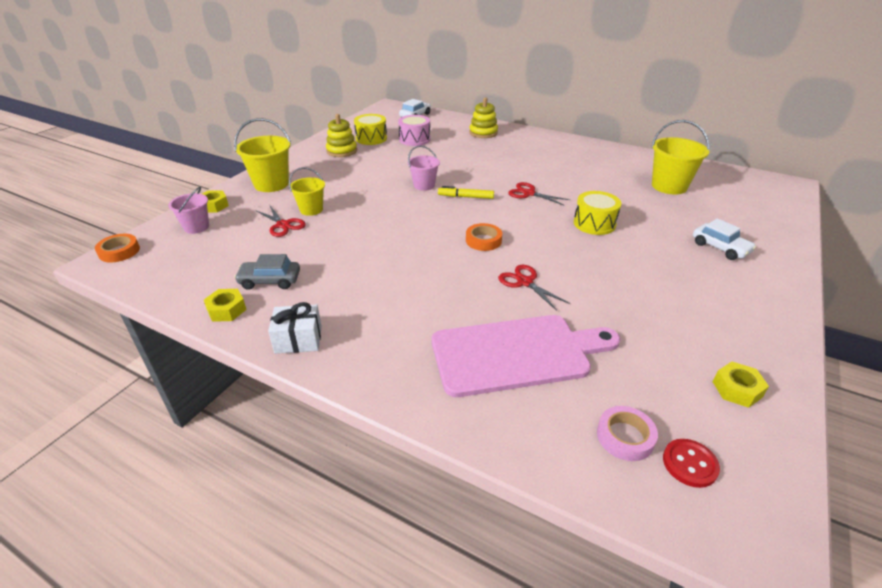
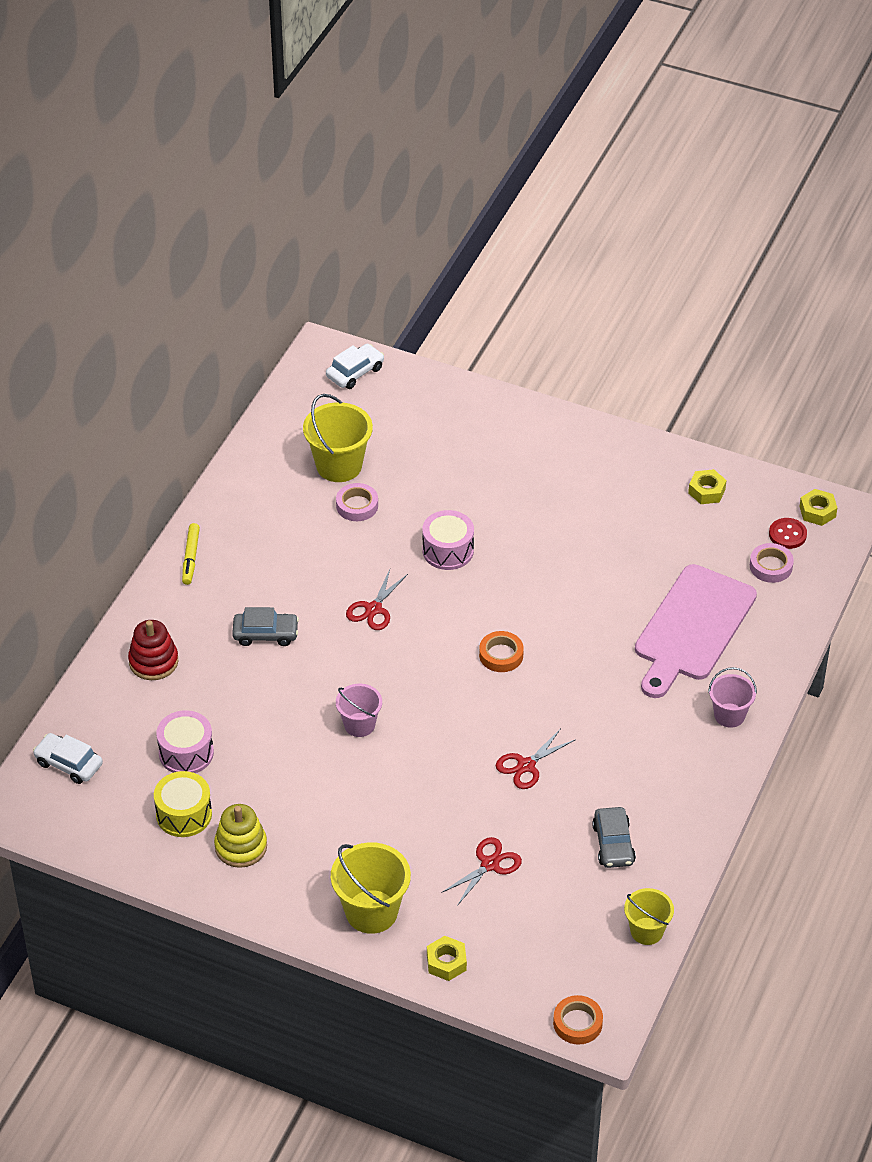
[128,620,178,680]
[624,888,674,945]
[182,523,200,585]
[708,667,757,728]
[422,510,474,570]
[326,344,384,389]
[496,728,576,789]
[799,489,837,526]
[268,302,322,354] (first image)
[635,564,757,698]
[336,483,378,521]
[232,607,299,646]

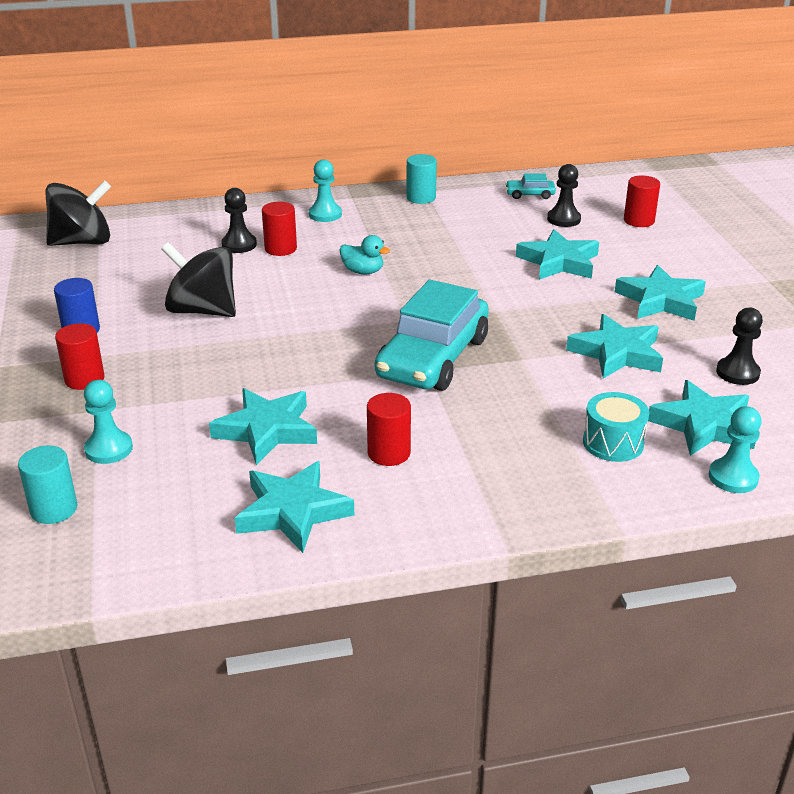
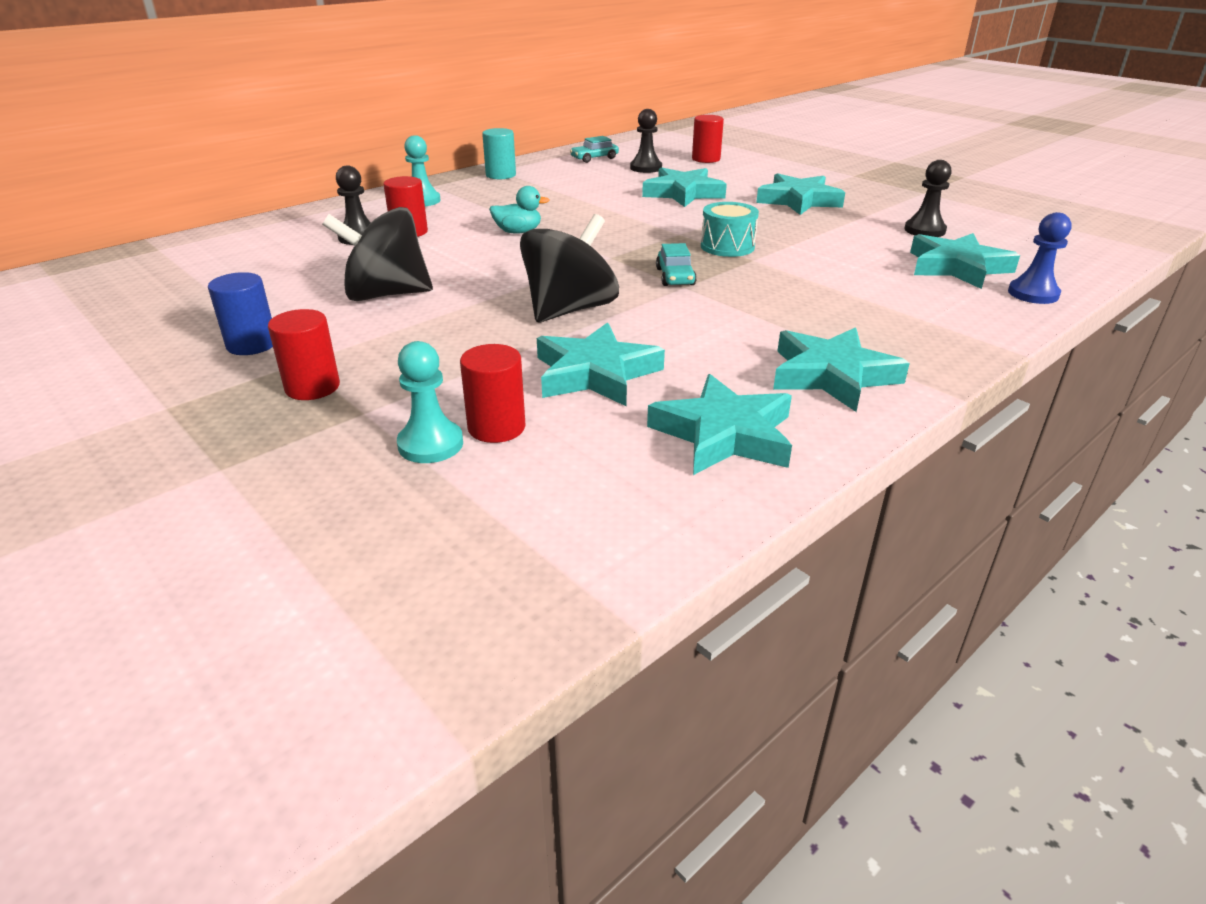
[520,214,619,322]
[656,243,697,286]
[773,327,910,412]
[701,202,759,257]
[460,344,525,443]
[1008,212,1072,304]
[18,445,77,524] (first image)

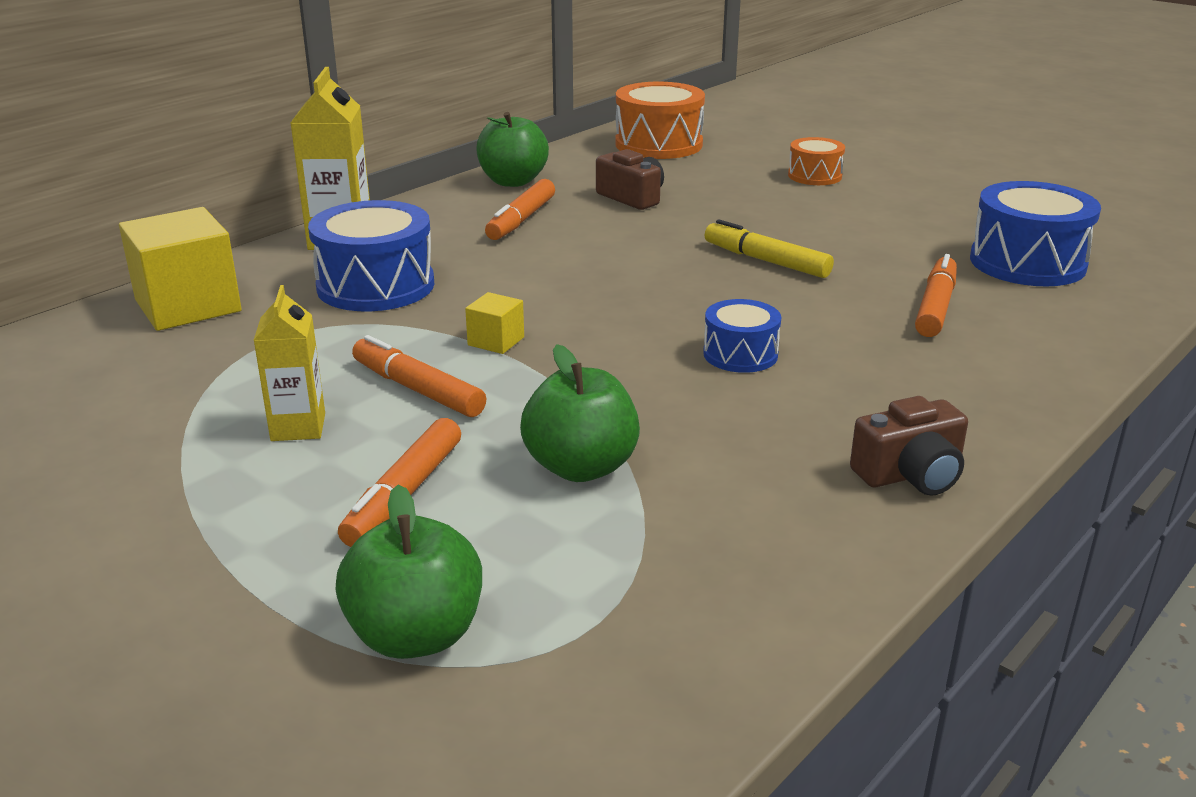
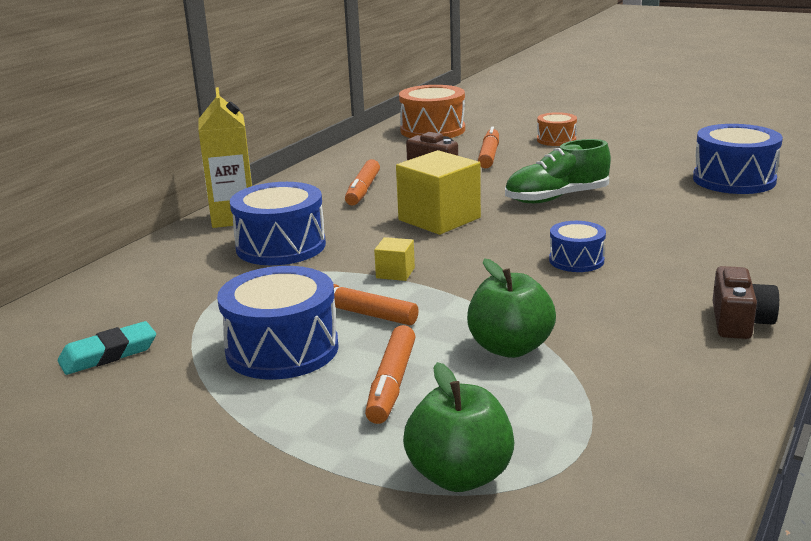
[476,112,549,187] (first image)
[396,150,481,235]
[505,139,611,203]
[478,127,499,169]
[217,266,339,380]
[712,266,779,339]
[58,321,156,375]

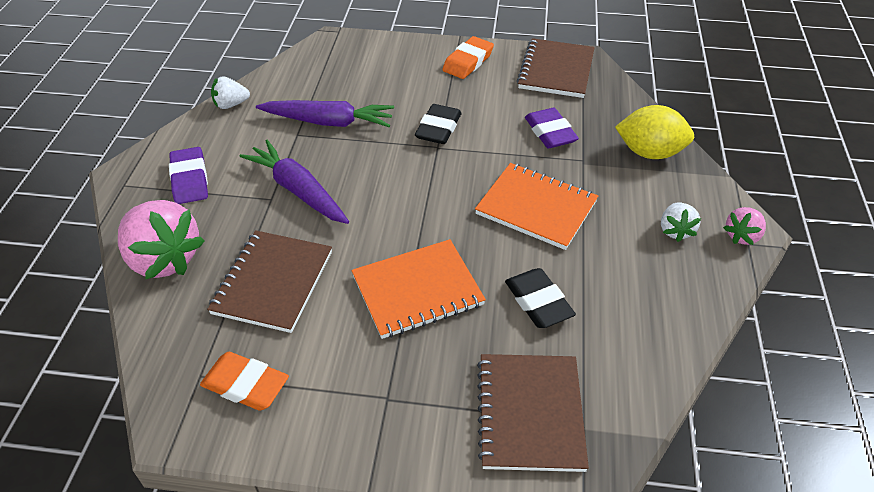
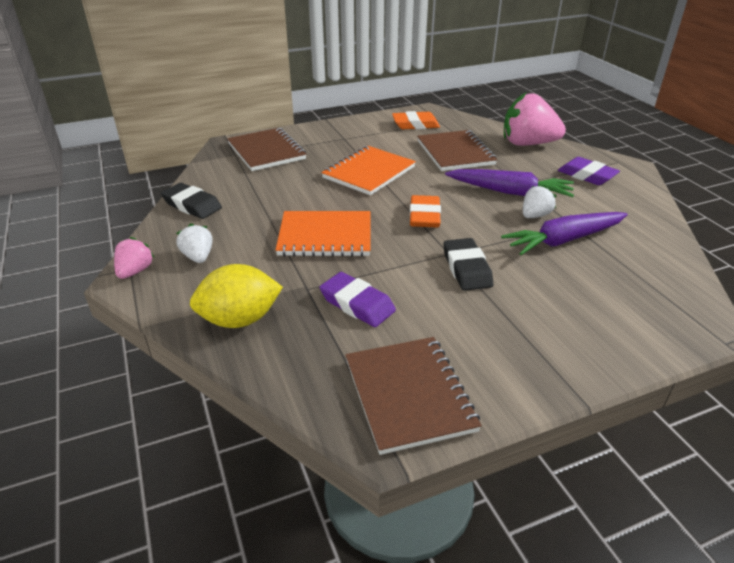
[410,195,441,227]
[523,185,556,218]
[161,183,222,219]

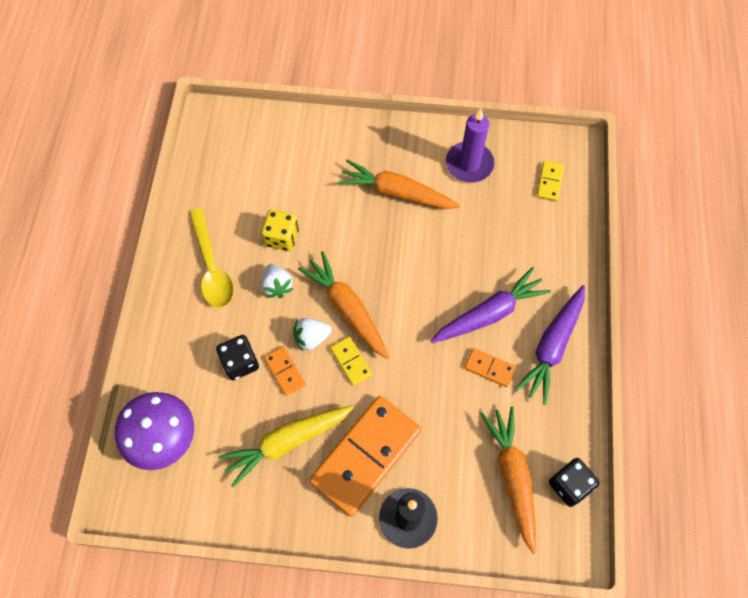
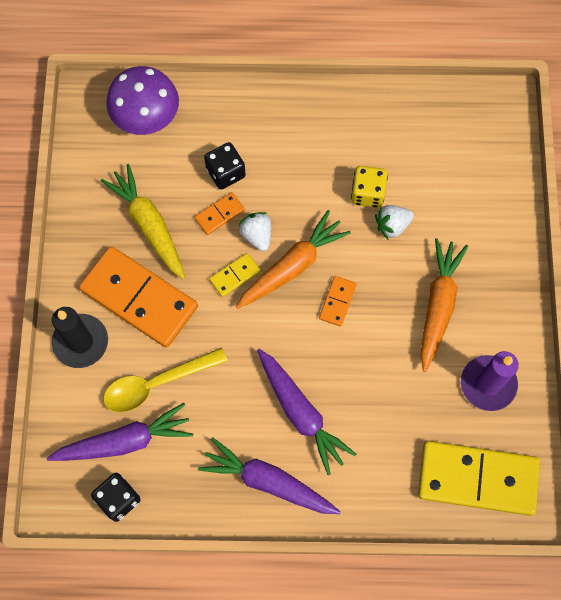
[418,441,540,516]
[103,348,228,412]
[375,205,414,239]
[319,276,357,327]
[47,403,193,461]

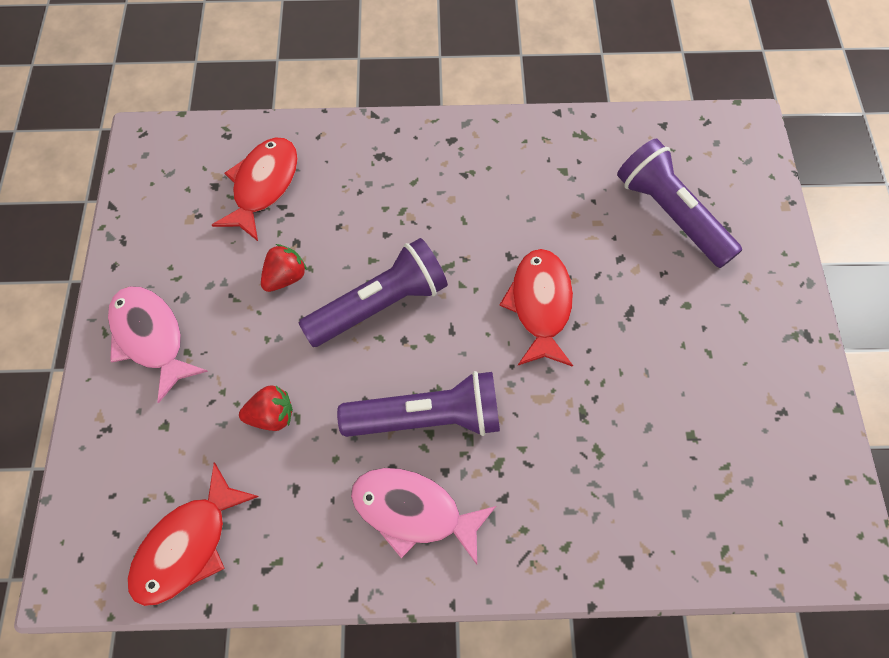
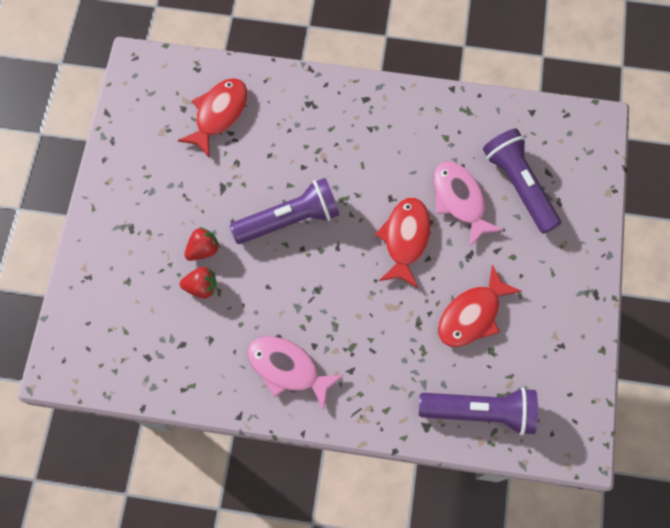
[184,227,220,261]
[433,161,504,247]
[419,387,538,435]
[438,264,522,347]

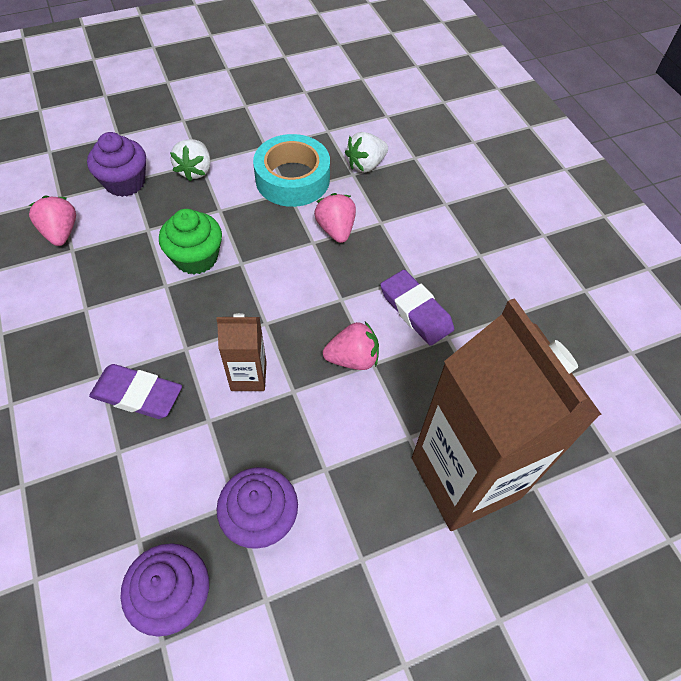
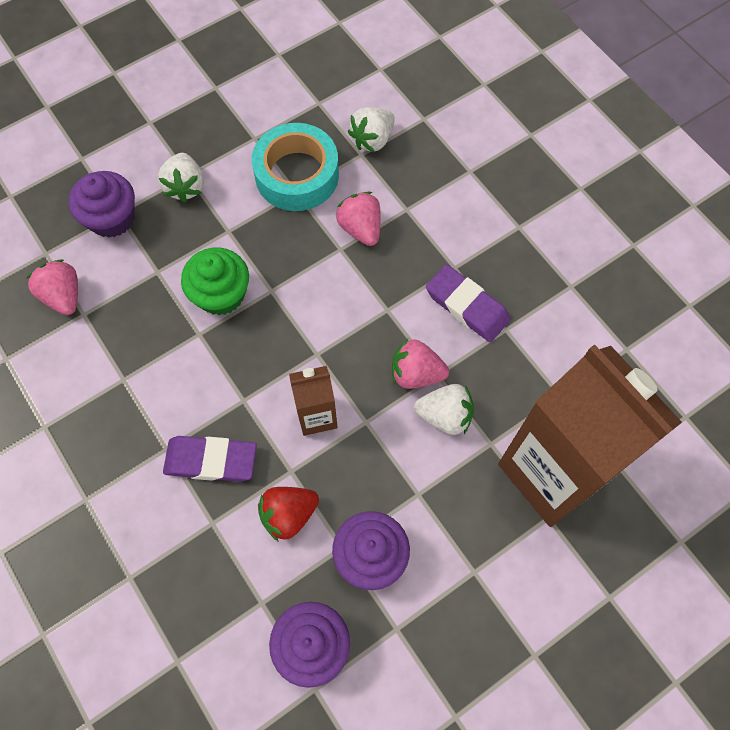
[392,339,449,389]
[414,384,474,435]
[258,487,319,542]

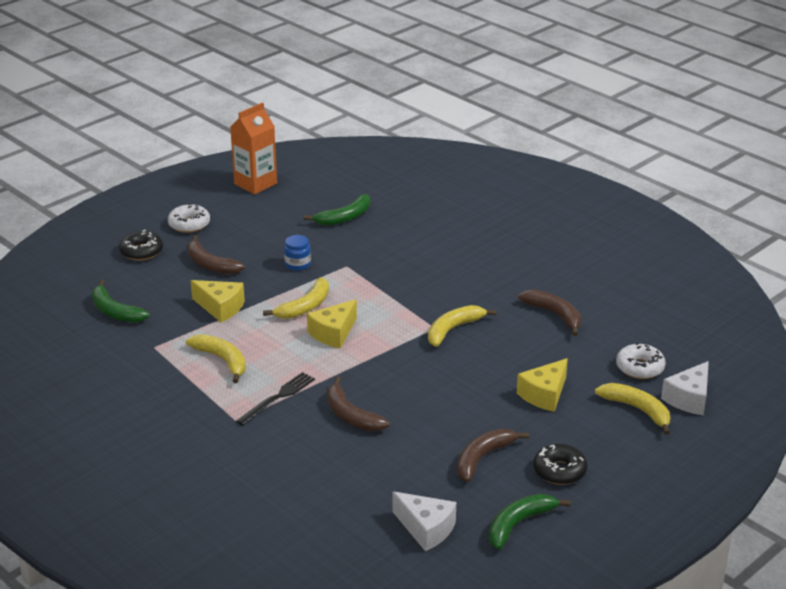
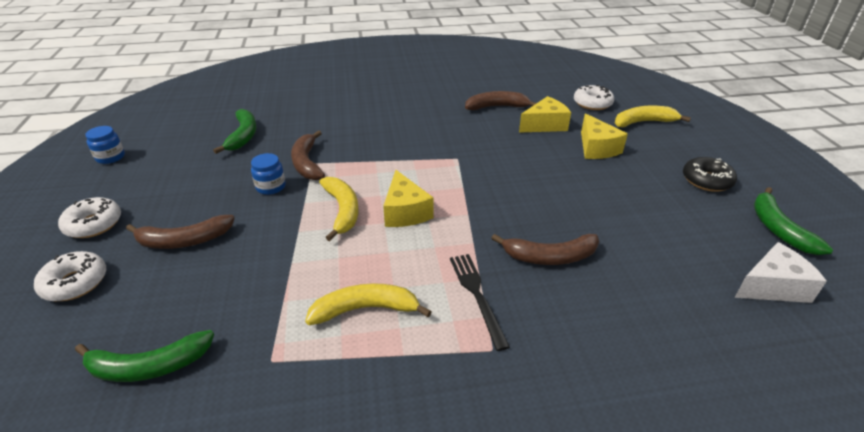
[85,126,125,164]
[34,251,106,301]
[519,96,571,133]
[428,305,496,347] (first image)
[661,361,709,415] (first image)
[291,130,325,180]

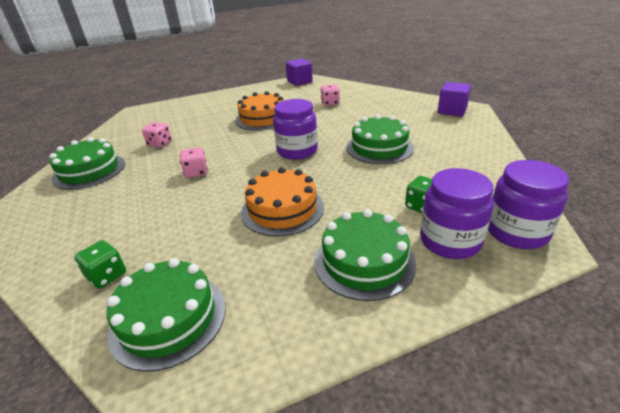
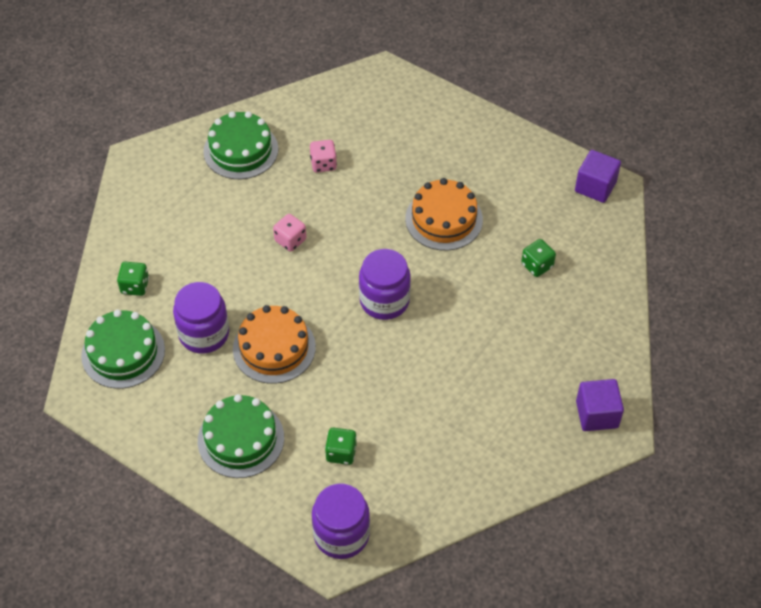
[521,239,556,277]
[346,115,414,164] (first image)
[173,282,229,354]

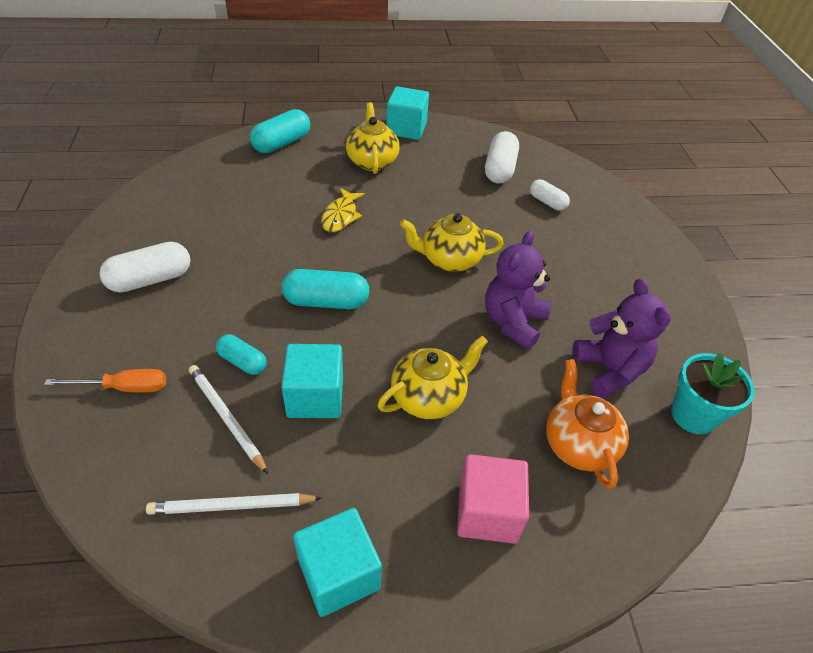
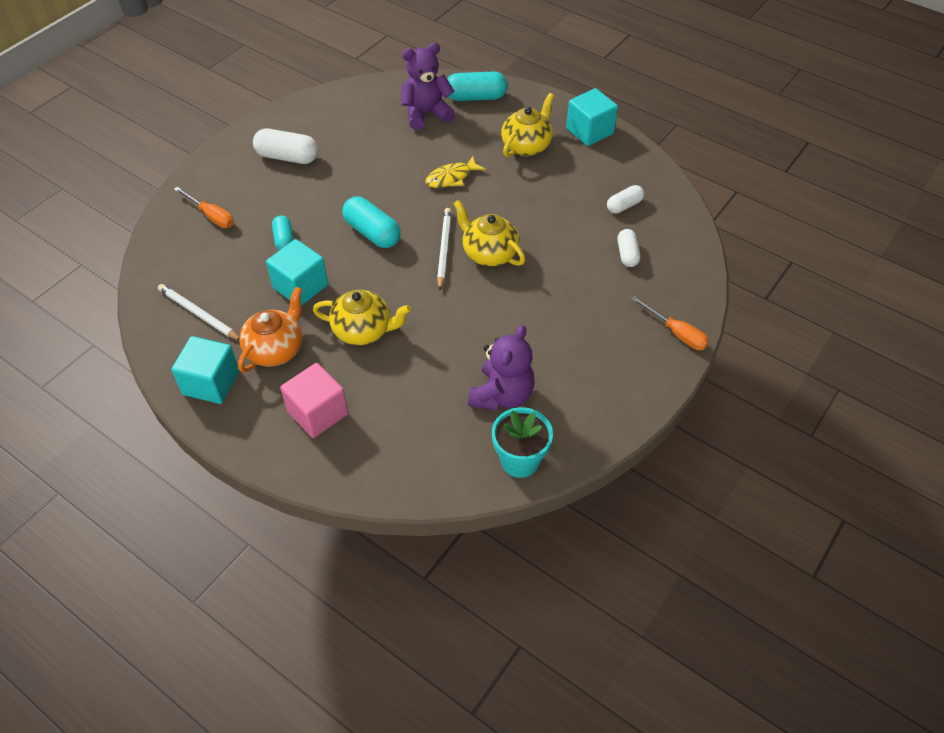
[607,185,644,214]
[401,43,455,130]
[238,287,302,373]
[437,208,452,291]
[631,296,709,350]

